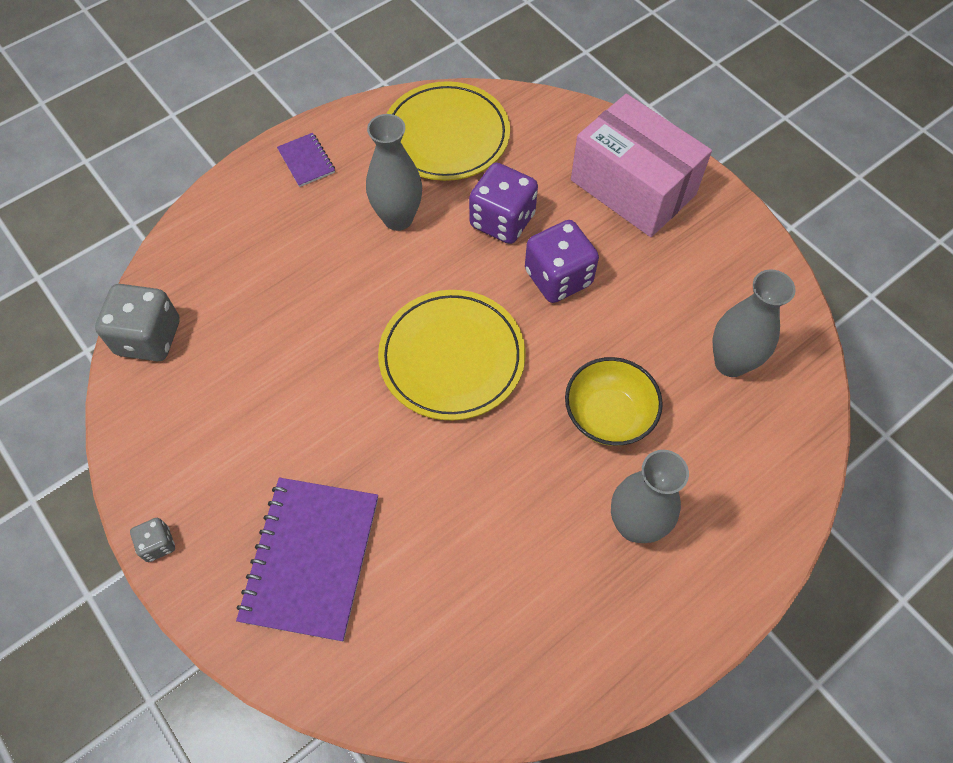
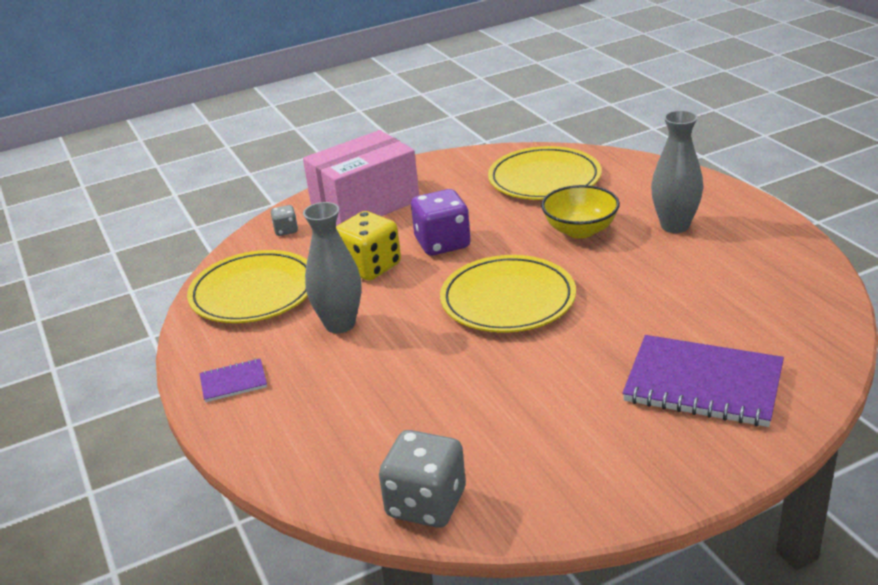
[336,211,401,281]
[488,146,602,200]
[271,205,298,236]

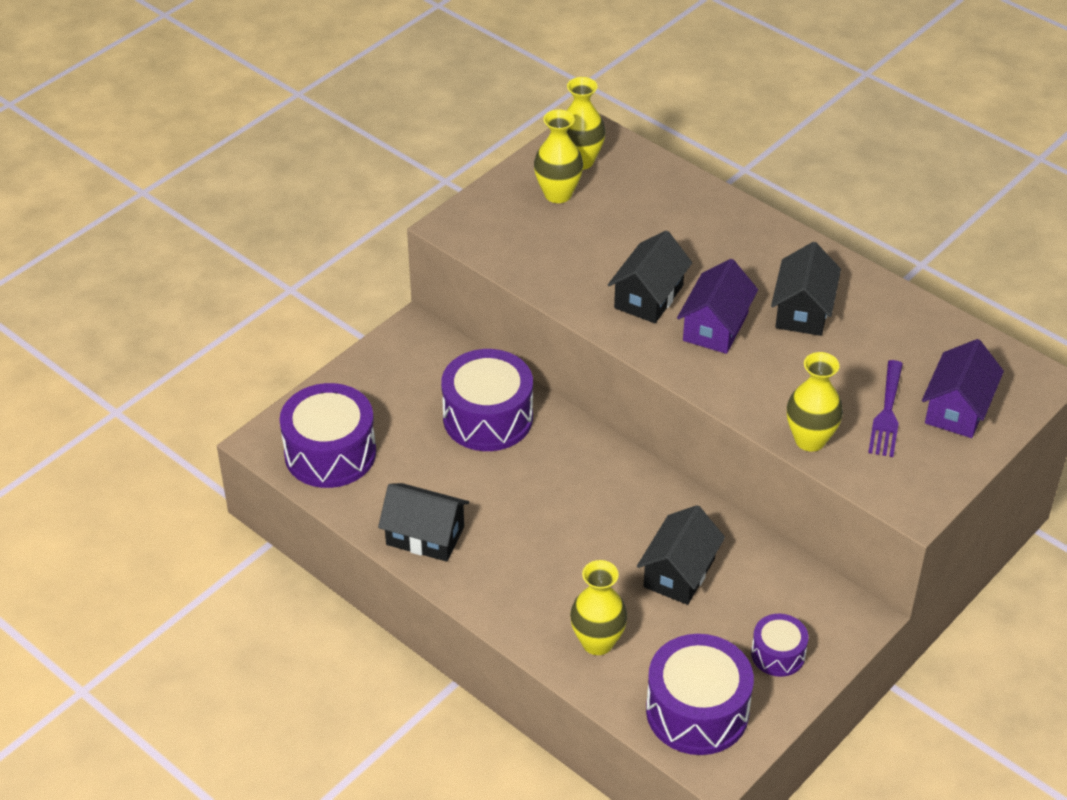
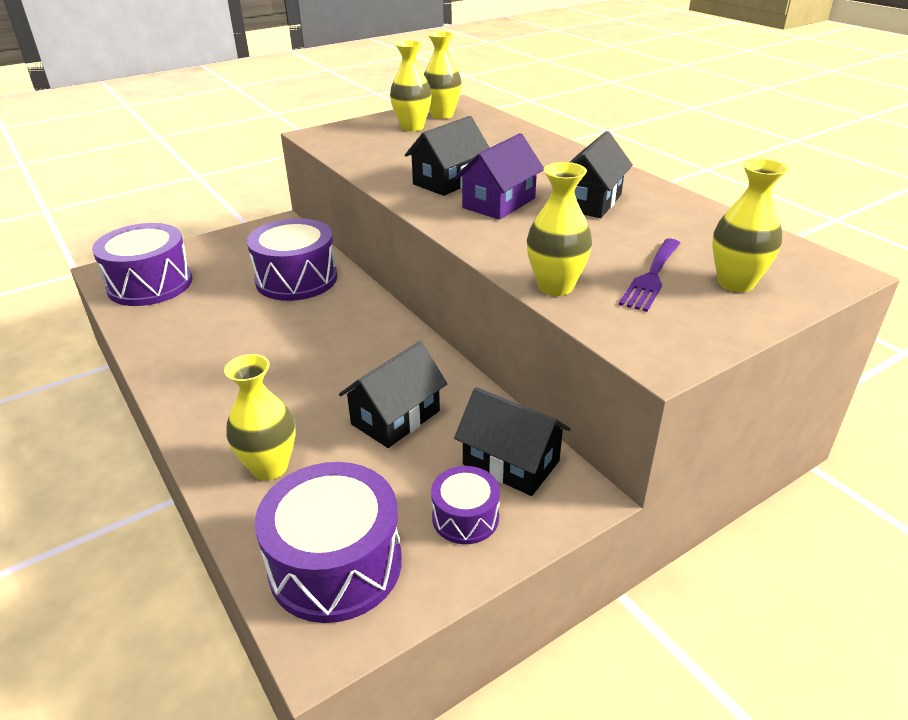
[712,158,788,292]
[454,387,571,496]

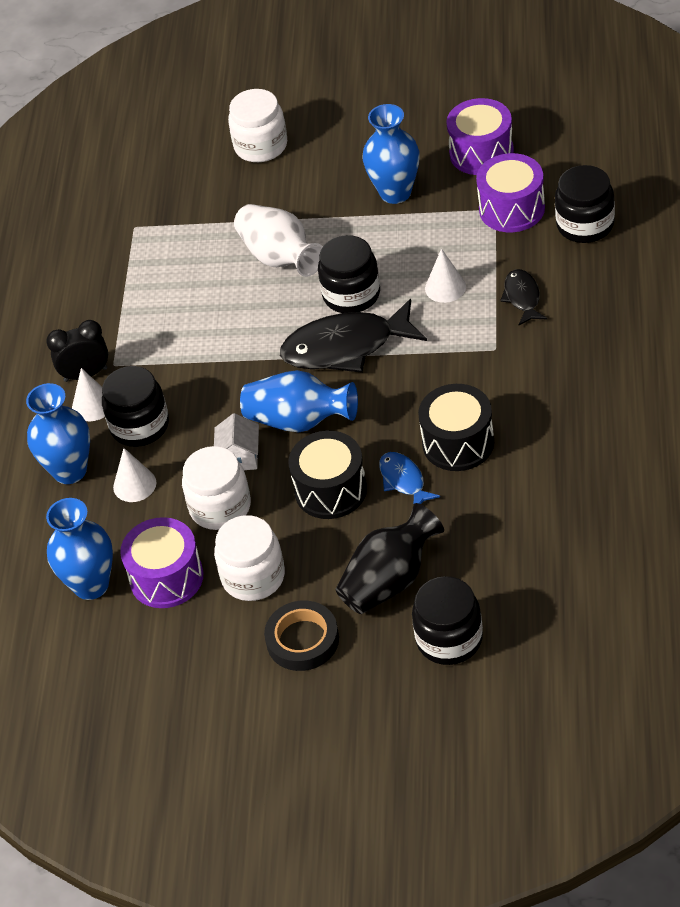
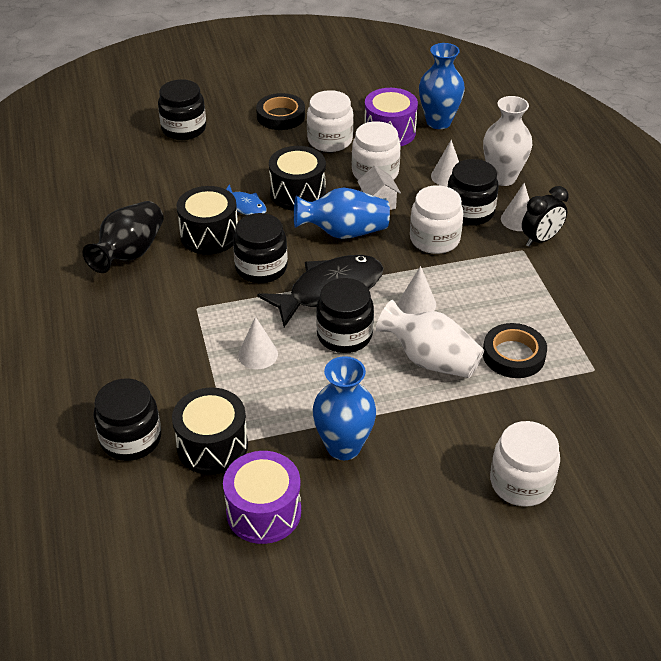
[172,388,248,475]
[500,269,548,326] (first image)
[483,96,532,186]
[83,201,164,273]
[410,185,463,254]
[233,213,288,283]
[399,266,436,314]
[483,323,547,378]

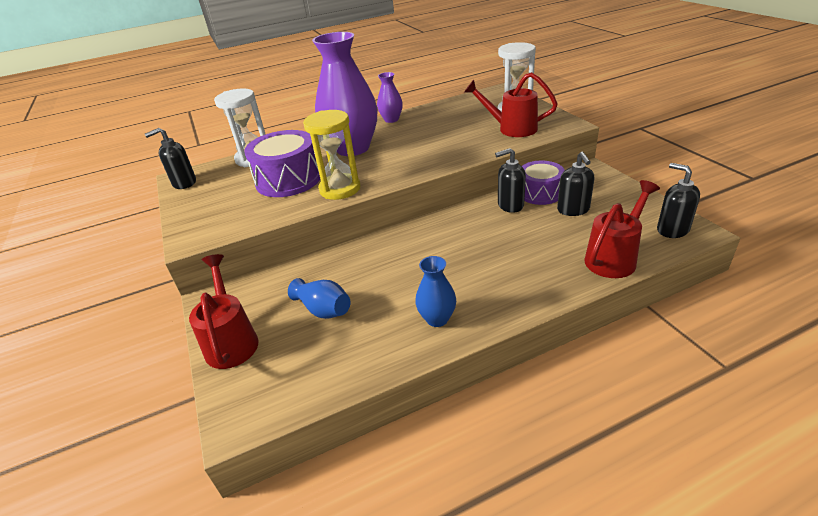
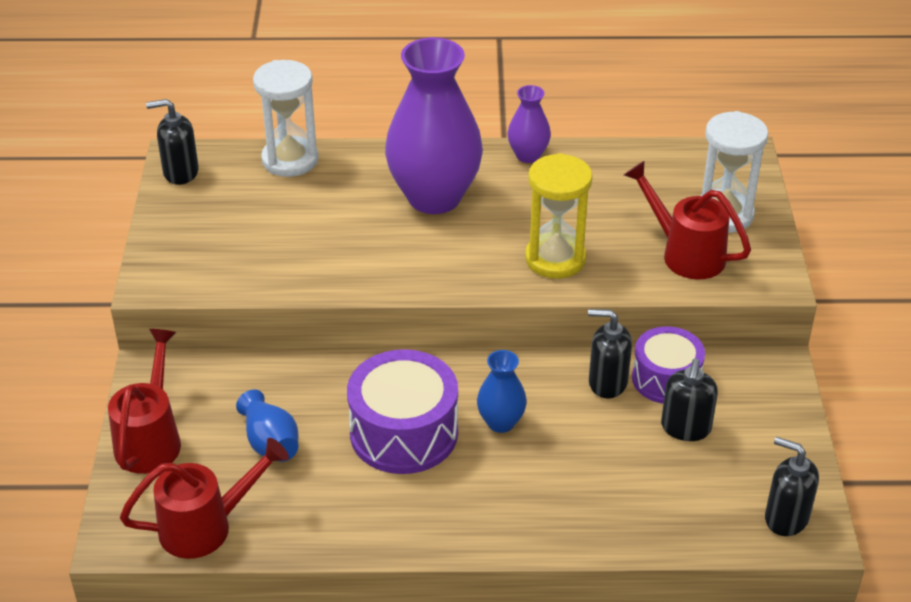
[525,153,593,279]
[347,349,458,474]
[765,437,819,536]
[120,438,289,559]
[477,350,527,433]

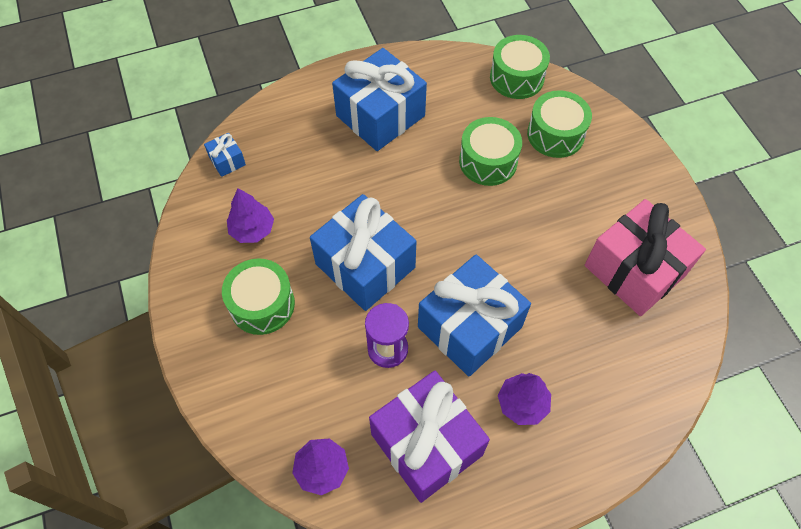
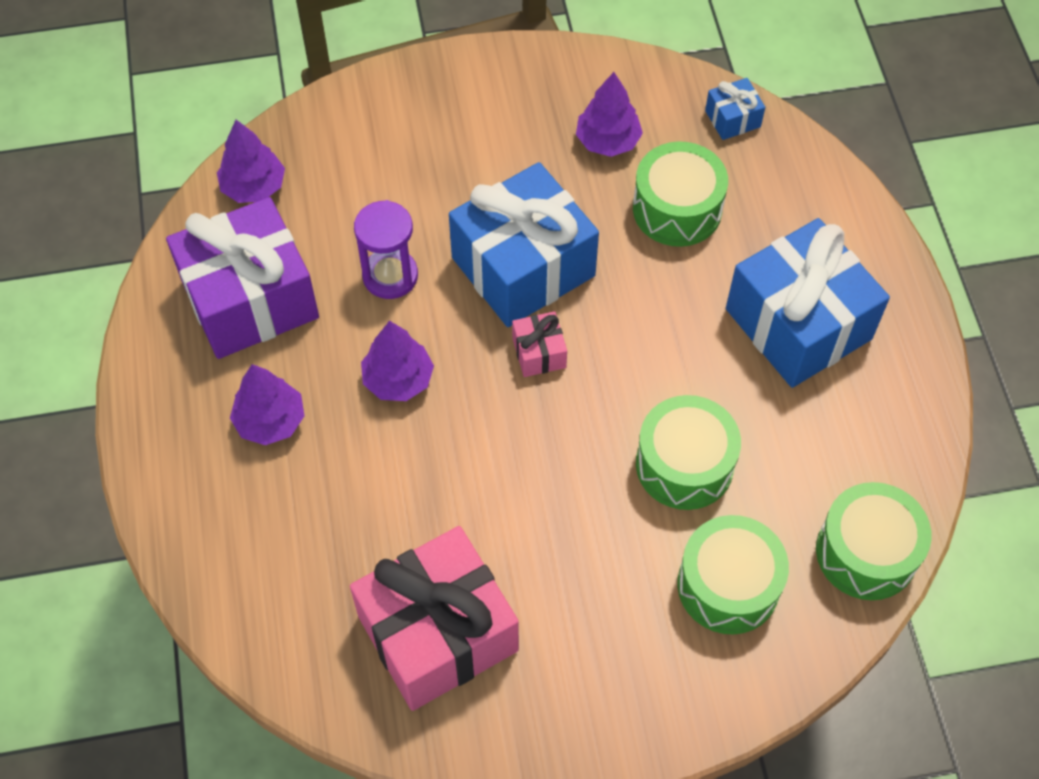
[361,321,434,401]
[633,141,728,247]
[512,311,567,377]

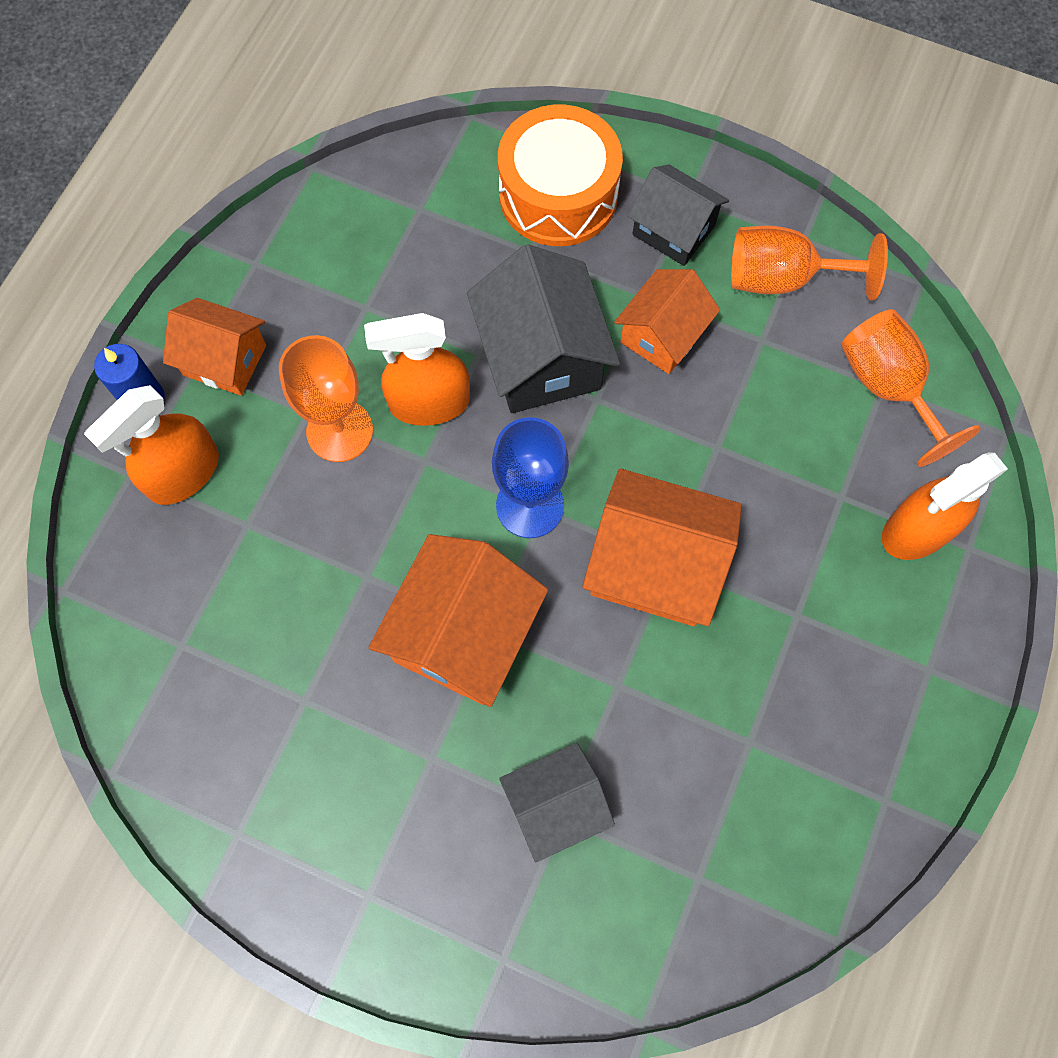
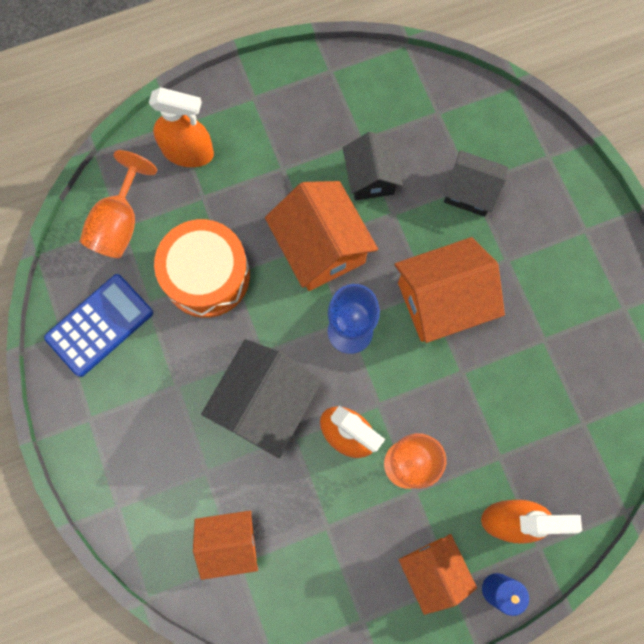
[154,219,250,318]
[343,132,403,200]
[44,274,153,377]
[193,511,258,580]

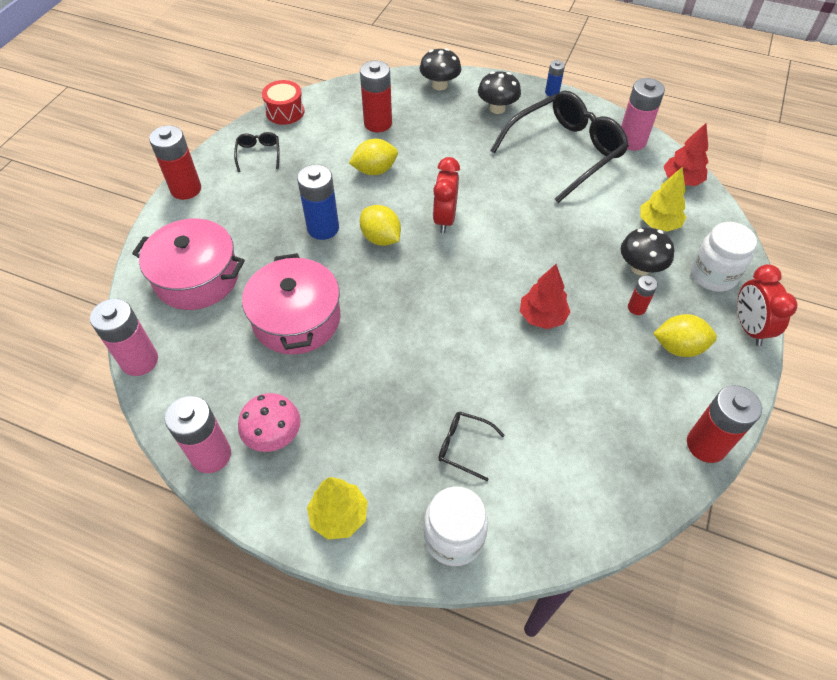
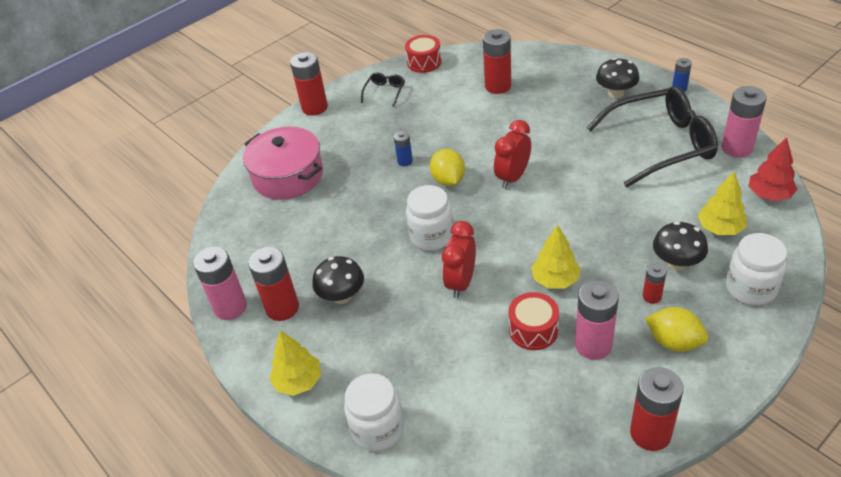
[312,256,364,304]
[349,139,398,175] (first image)
[394,131,413,166]
[242,253,341,355] (first image)
[531,224,580,289]
[442,221,476,299]
[575,280,619,360]
[248,247,299,321]
[438,411,505,481] (first image)
[406,185,453,251]
[508,292,559,350]

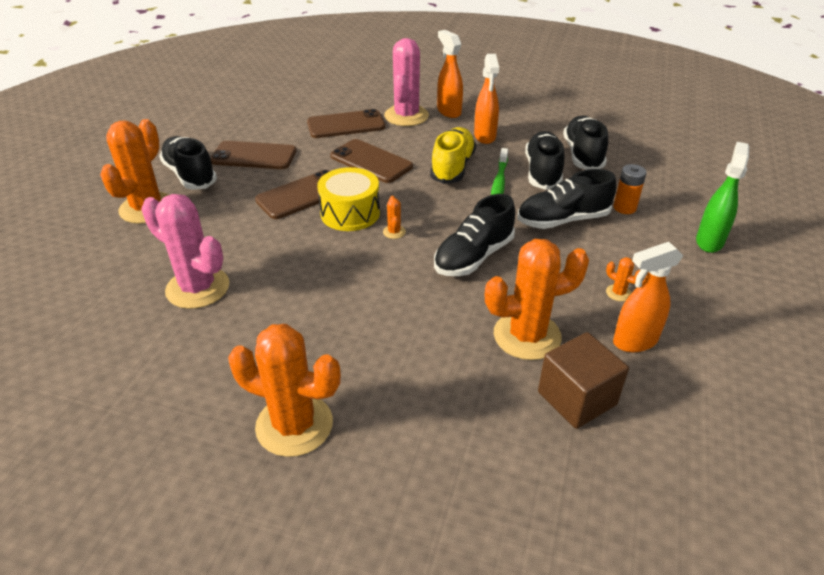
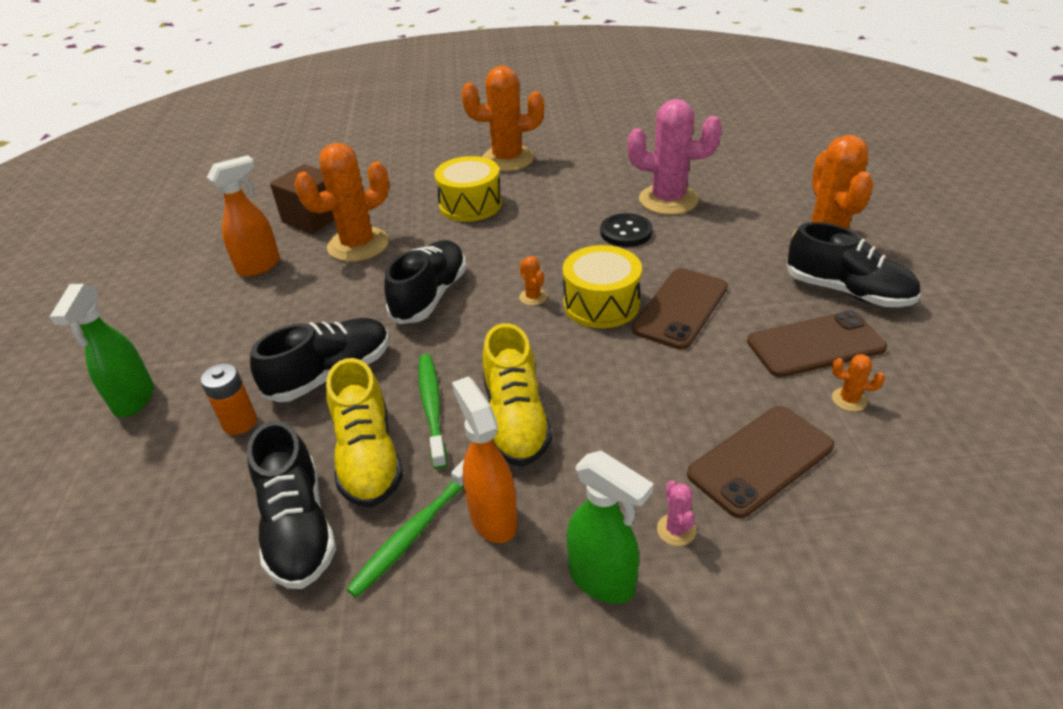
[567,451,654,604]
[657,480,696,546]
[326,358,403,508]
[330,139,413,183] (first image)
[832,354,885,411]
[434,156,502,222]
[600,213,653,247]
[346,460,464,598]

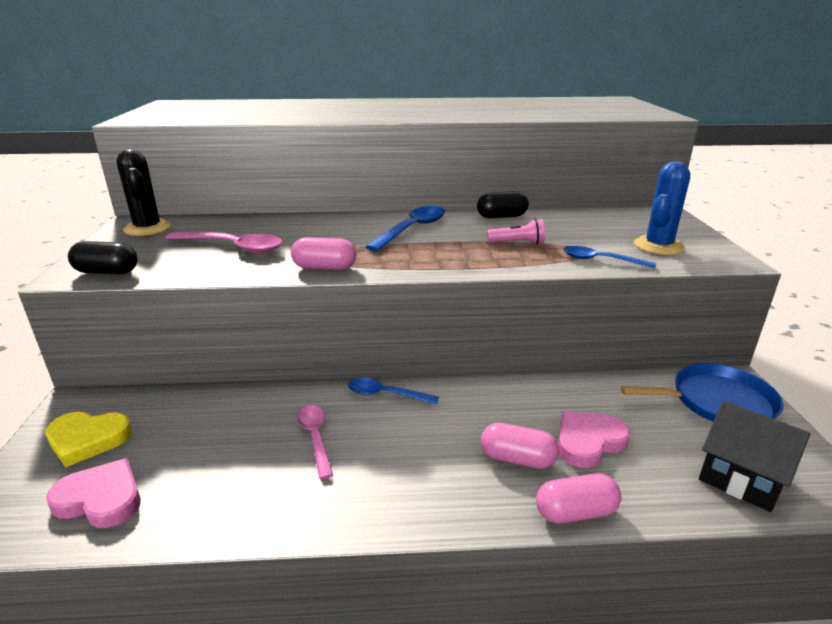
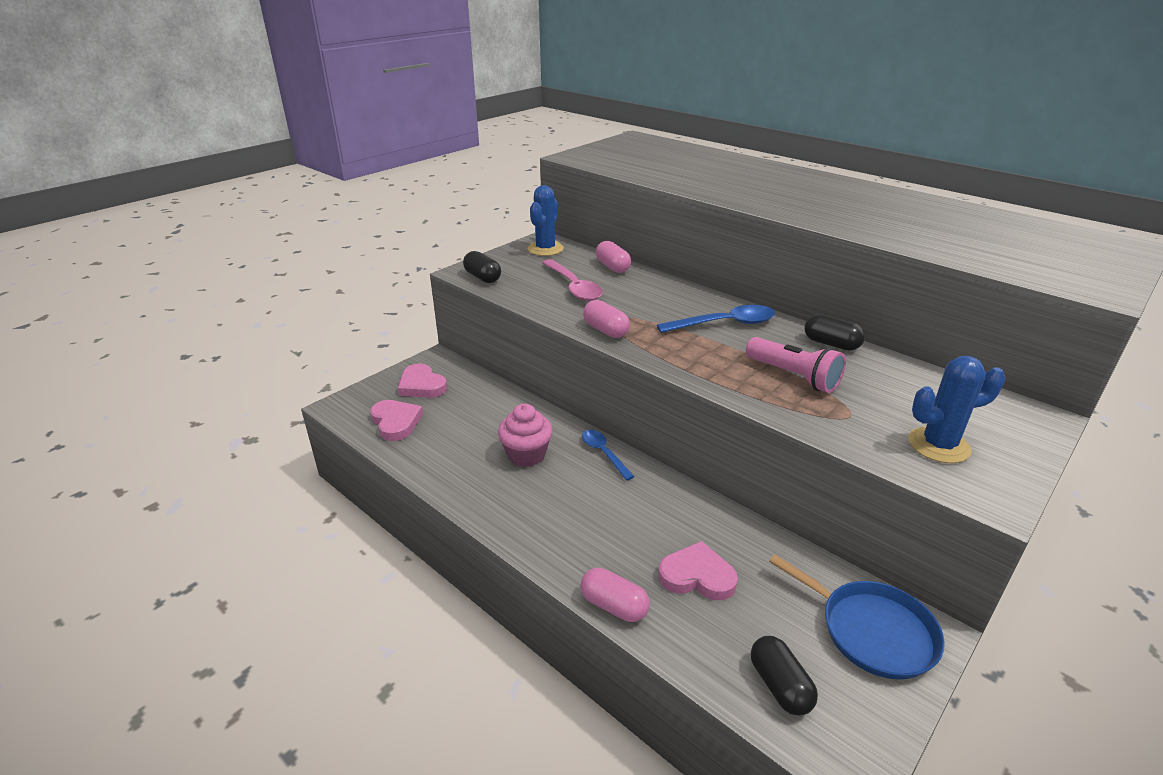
[528,185,564,256]
[746,337,846,393]
[563,246,656,269] (first image)
[751,636,818,716]
[498,404,553,467]
[398,363,447,398]
[596,241,631,273]

